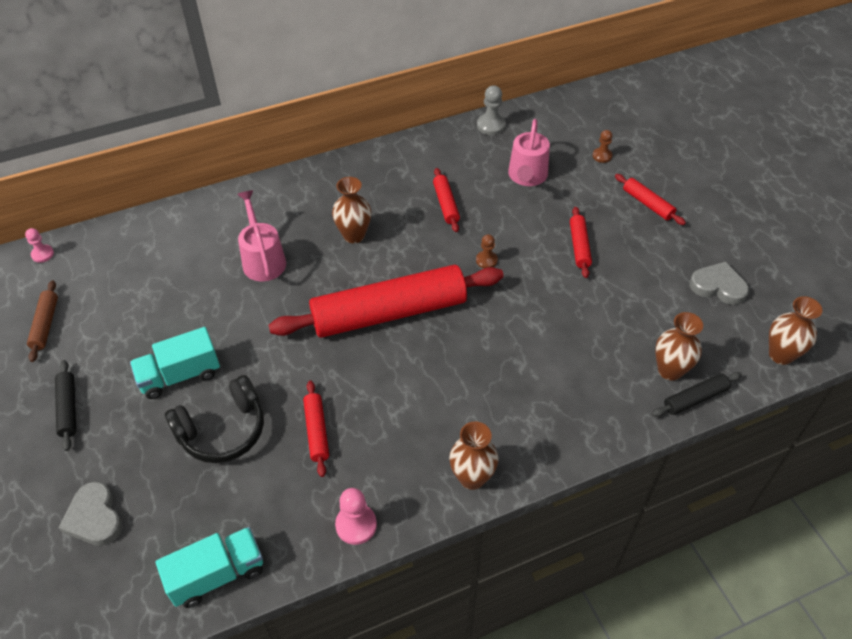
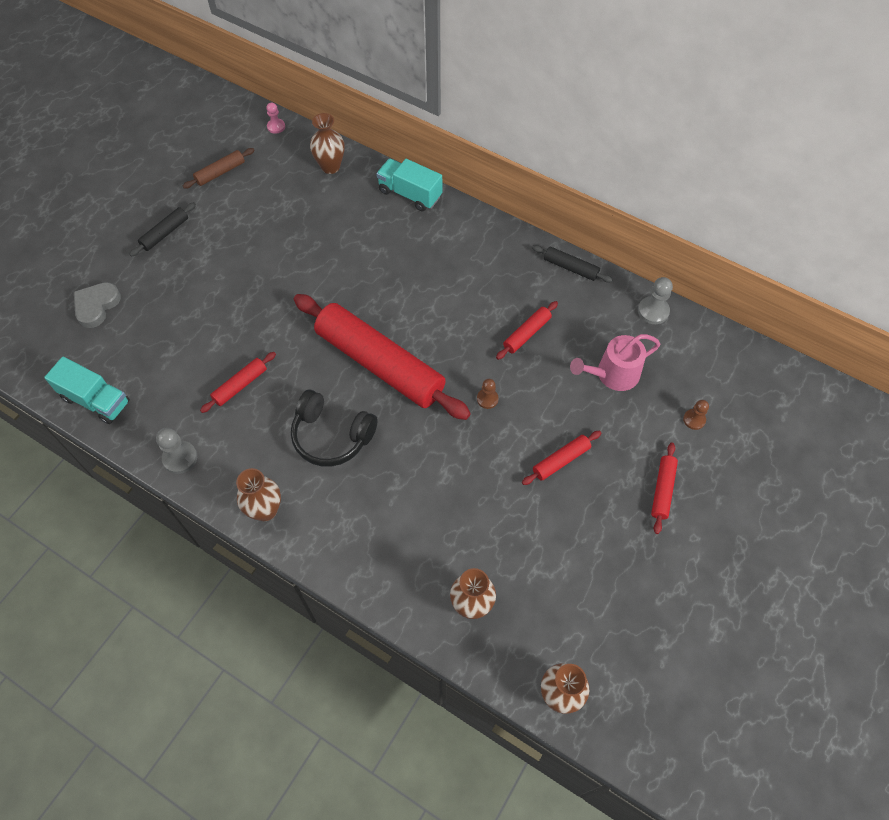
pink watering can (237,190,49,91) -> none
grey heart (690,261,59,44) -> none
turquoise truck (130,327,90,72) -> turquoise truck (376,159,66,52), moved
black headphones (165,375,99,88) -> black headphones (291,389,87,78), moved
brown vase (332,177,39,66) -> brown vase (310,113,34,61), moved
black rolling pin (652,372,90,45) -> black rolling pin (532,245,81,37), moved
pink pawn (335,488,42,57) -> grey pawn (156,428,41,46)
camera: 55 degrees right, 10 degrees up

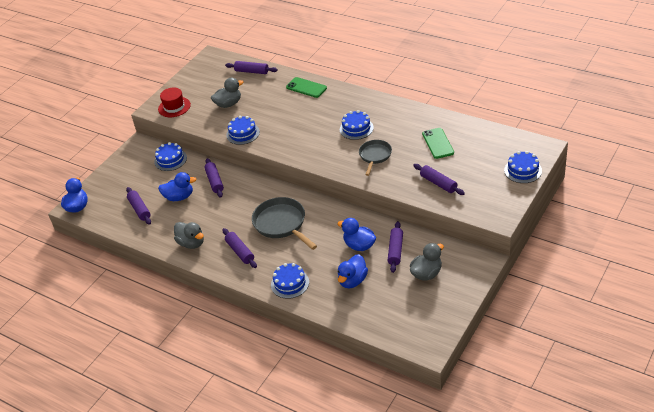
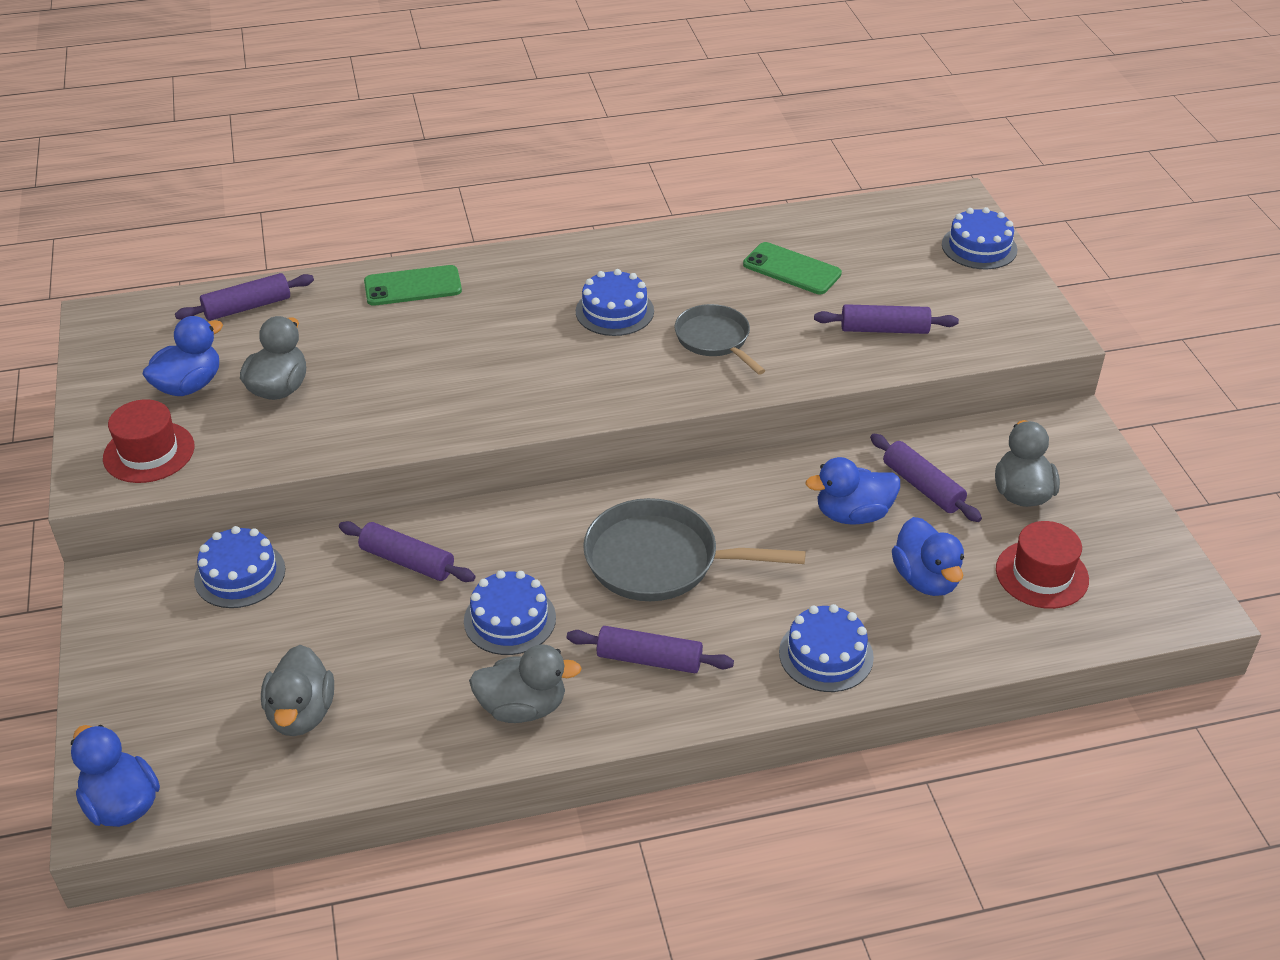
none -> red hat (996,521,93,88)
blue duck (158,172,38,29) -> blue duck (143,316,80,80), moved
blue cake (226,116,34,29) -> blue cake (464,570,92,85), moved
purple rolling pin (126,187,25,38) -> grey duck (261,645,73,91)
camera: 50 degrees left, 0 degrees up

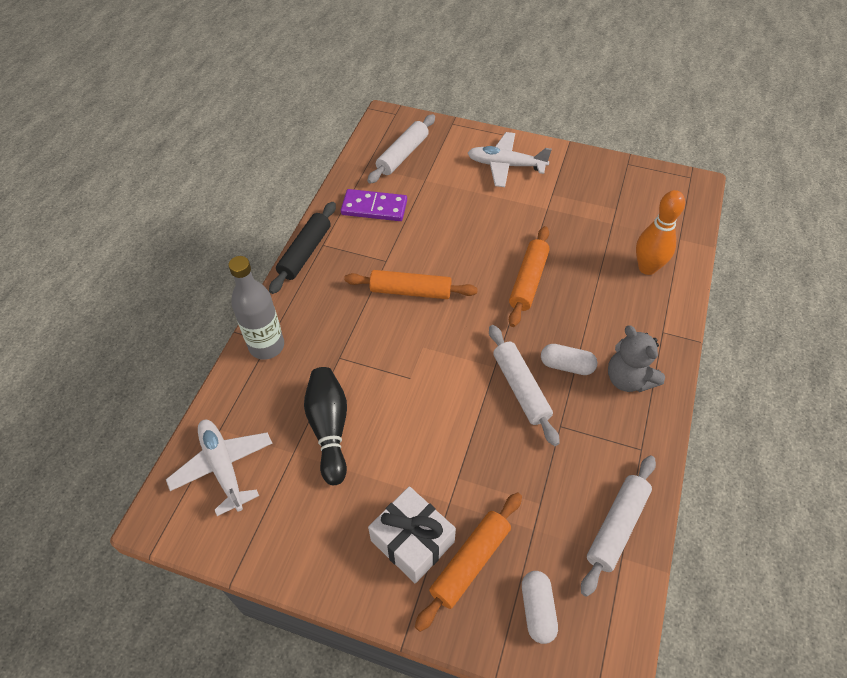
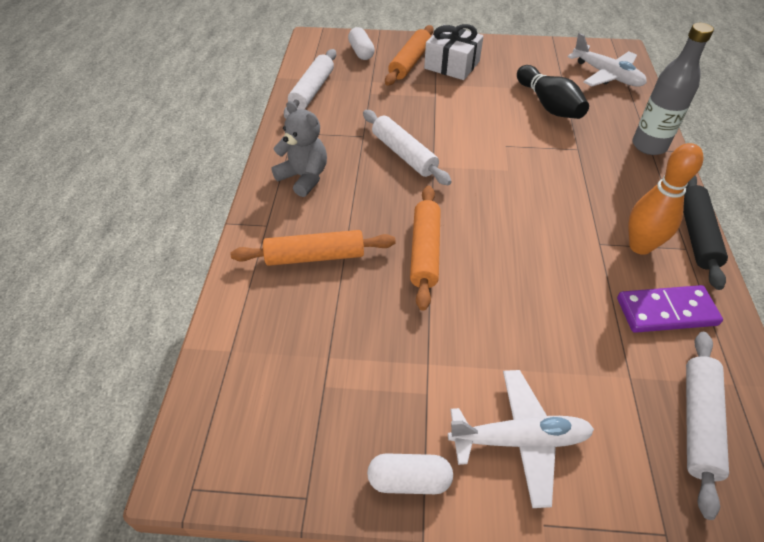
orange rolling pin (344,270,134,29) -> orange rolling pin (231,230,165,36), moved
white capsule (541,344,57,31) -> white capsule (367,453,86,41), moved
orange bowling pin (636,190,49,85) -> orange bowling pin (628,143,75,112), moved
camera: 165 degrees right, 5 degrees down

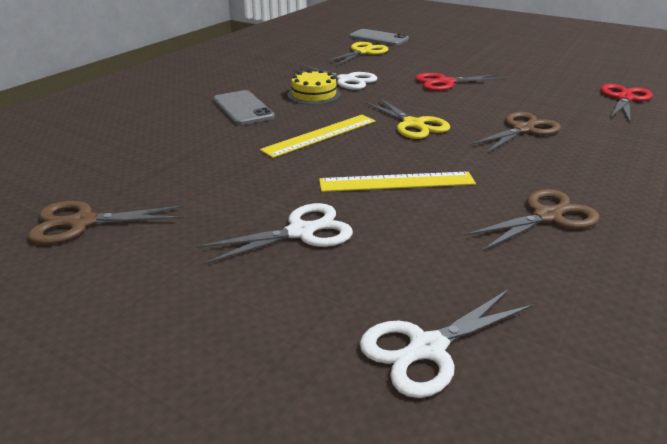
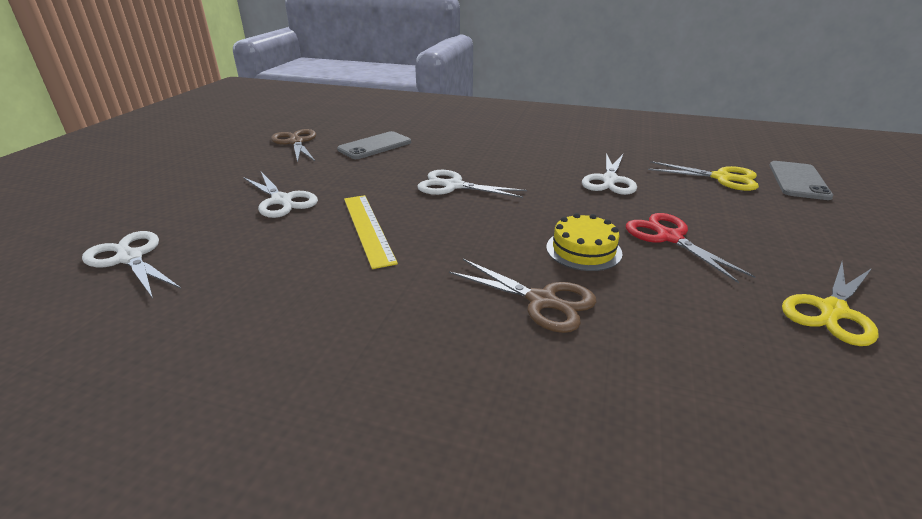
brown scissors (464,189,136,62) -> none
red scissors (600,84,53,38) -> none
grey phone (213,90,62,35) -> grey phone (337,131,74,28), moved
yellow cake (287,69,54,36) -> yellow cake (546,213,77,58), moved
yellow scissors (365,97,85,42) -> yellow scissors (782,262,97,84), moved
yellow ruler (260,115,115,43) -> white scissors (418,170,109,28)
camera: 75 degrees right, 0 degrees up

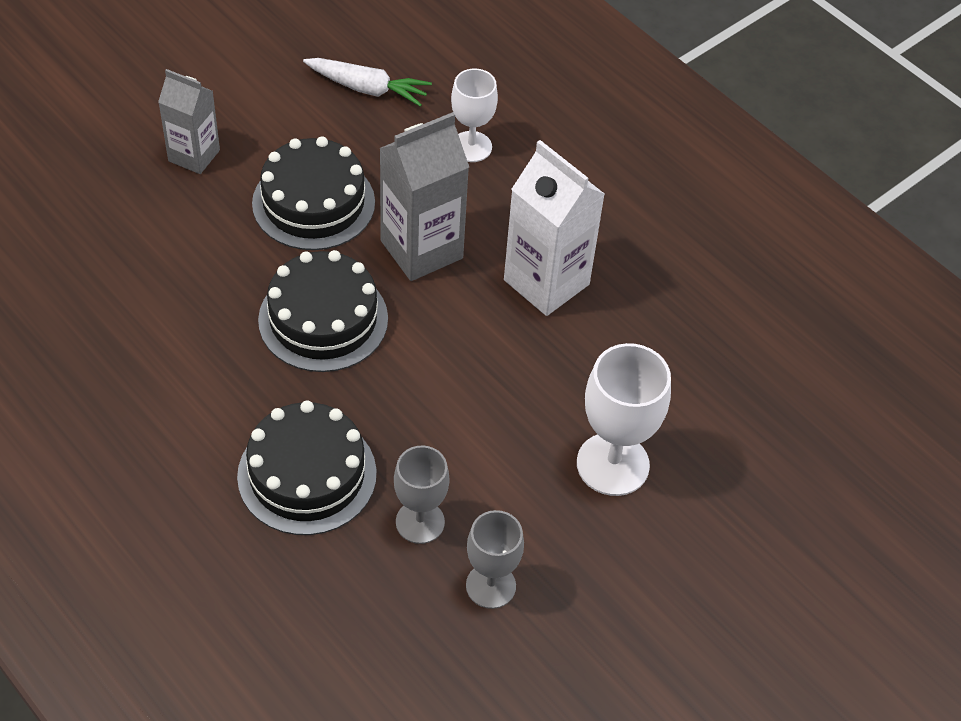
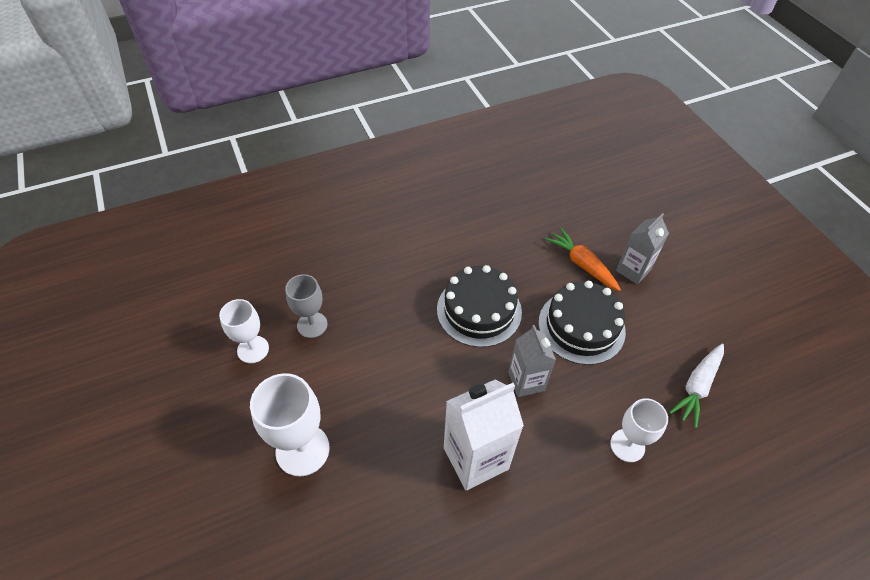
black cake (237,400,140,135) -> none
none -> orange carrot (545,228,76,63)
grey goblet (466,510,58,99) -> white goblet (219,299,50,64)
grey carton (379,112,90,169) -> grey carton (508,325,48,72), x0.64
camera: 110 degrees right, 0 degrees up

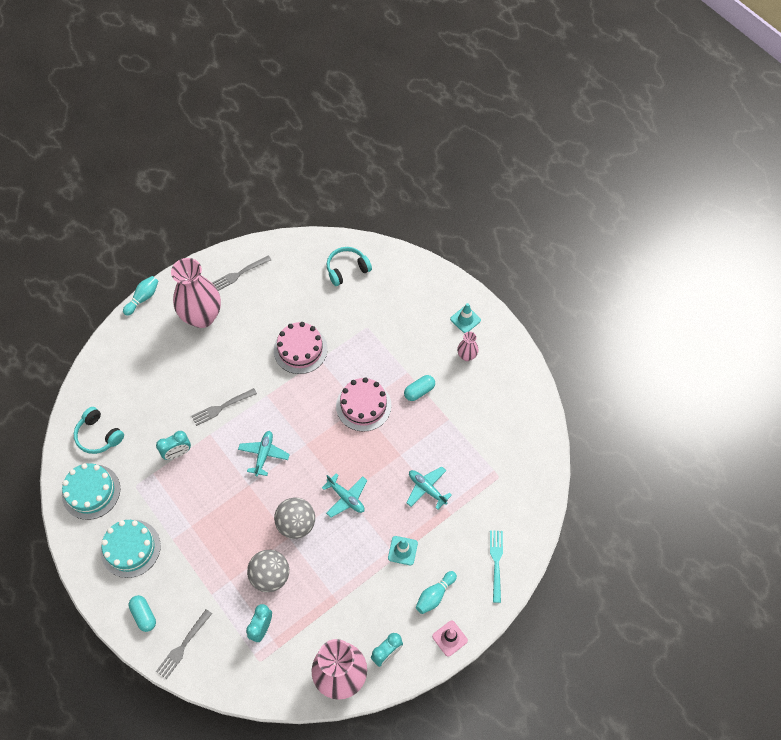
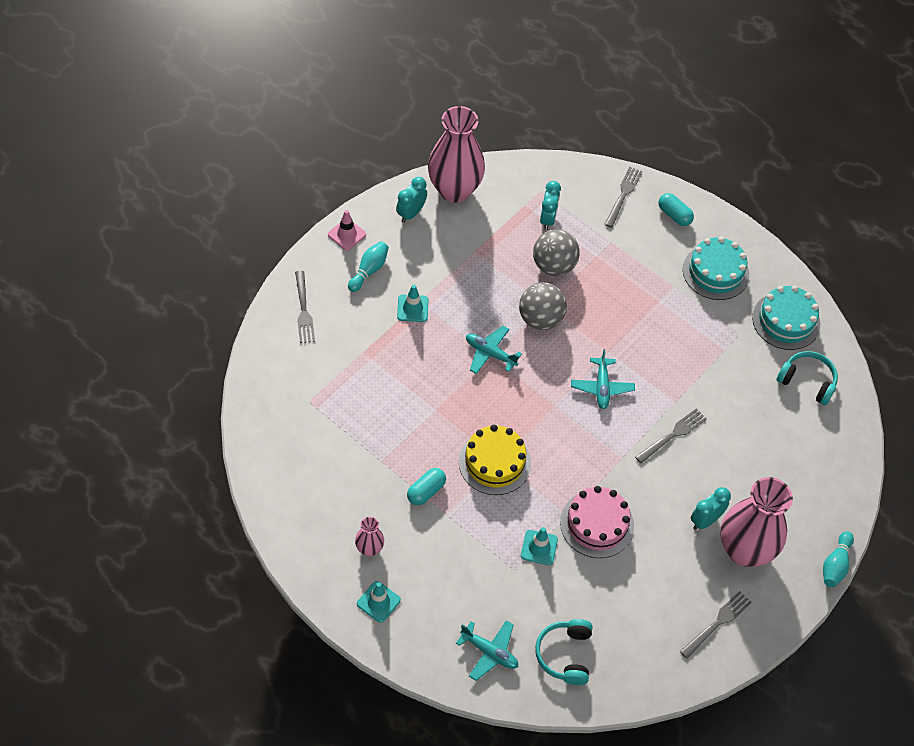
none -> turquoise traffic cone (521,527,37,38)
turquoise clock (156,431,35,29) -> turquoise clock (691,487,40,43), moved
turquoise plane (406,466,46,44) -> turquoise plane (456,620,62,61), moved
pink cake (336,377,56,55) -> yellow cake (459,425,72,70)
turquoise fork (490,530,13,73) -> grey fork (295,271,20,72)
turquoise headphones (327,247,45,39) -> turquoise headphones (535,619,57,66), 135 degrees clockwise
camera: 165 degrees right, 5 degrees down

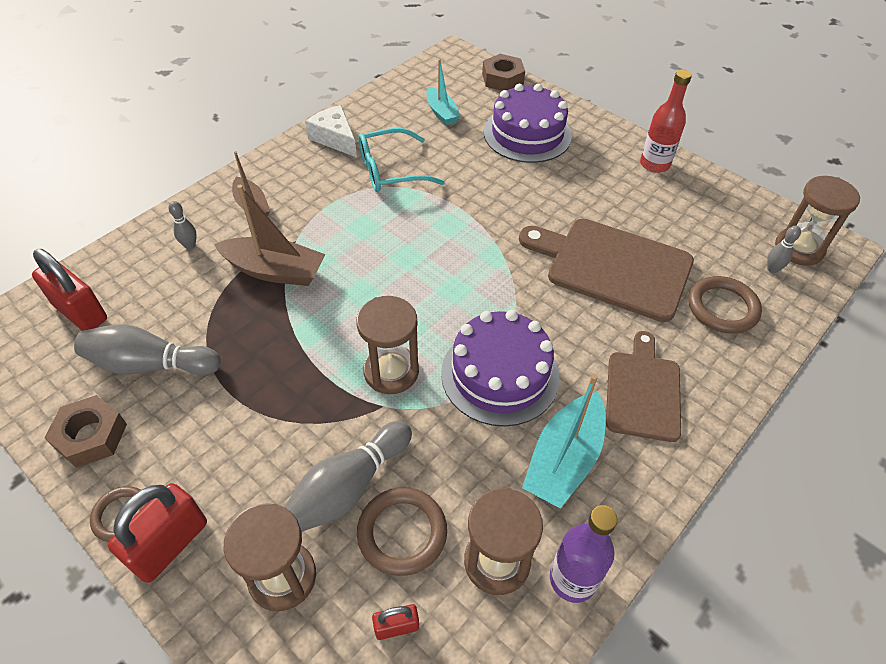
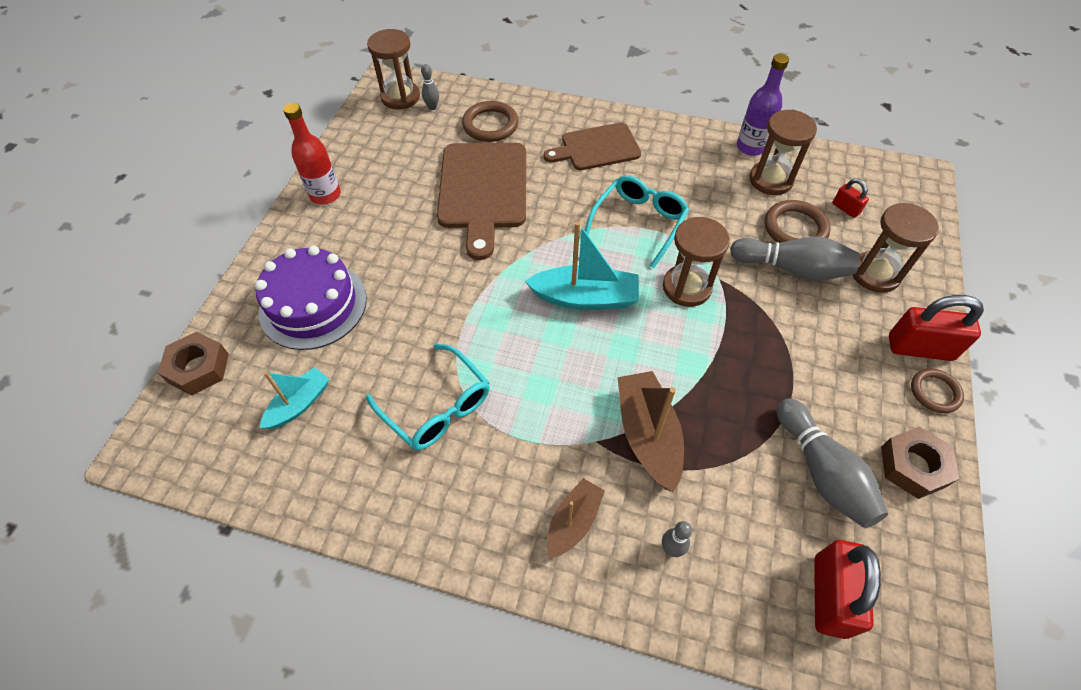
white cheese (305,105,52,52) -> none
turquoise boat (522,374,83,135) -> turquoise boat (525,222,114,88), moved
purple cake (441,310,119,116) -> turquoise glasses (585,175,104,93)
camera: 115 degrees left, 5 degrees up

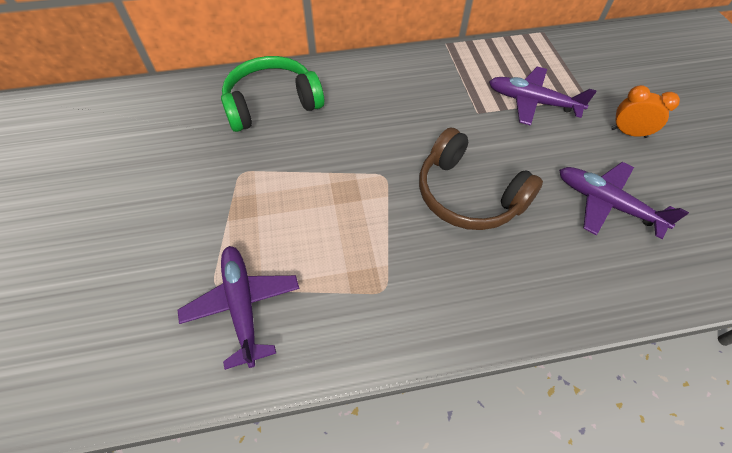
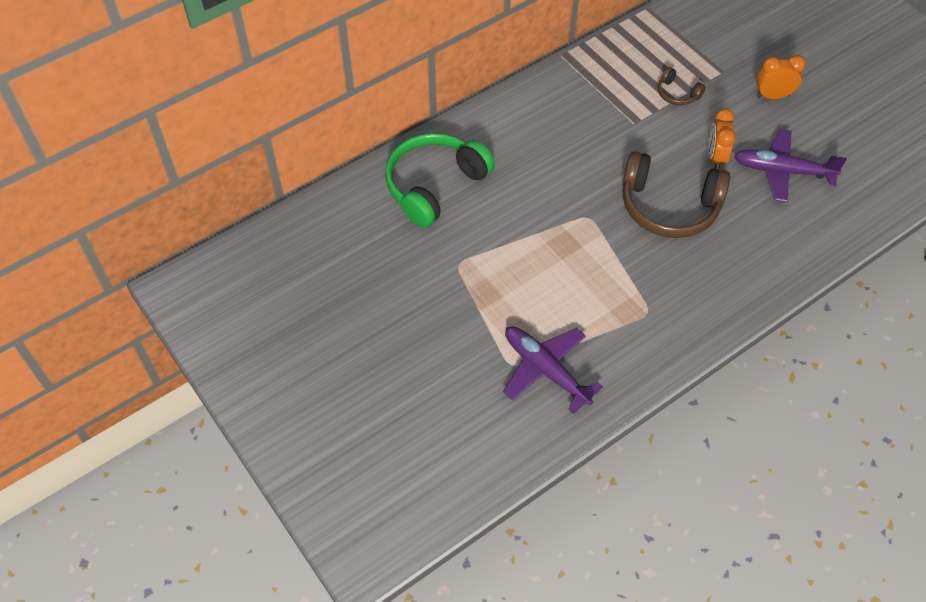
none -> orange clock (708,108,28,62)
purple plane (489,67,108,59) -> brown headphones (658,67,48,38)
camera: 25 degrees left, 0 degrees up

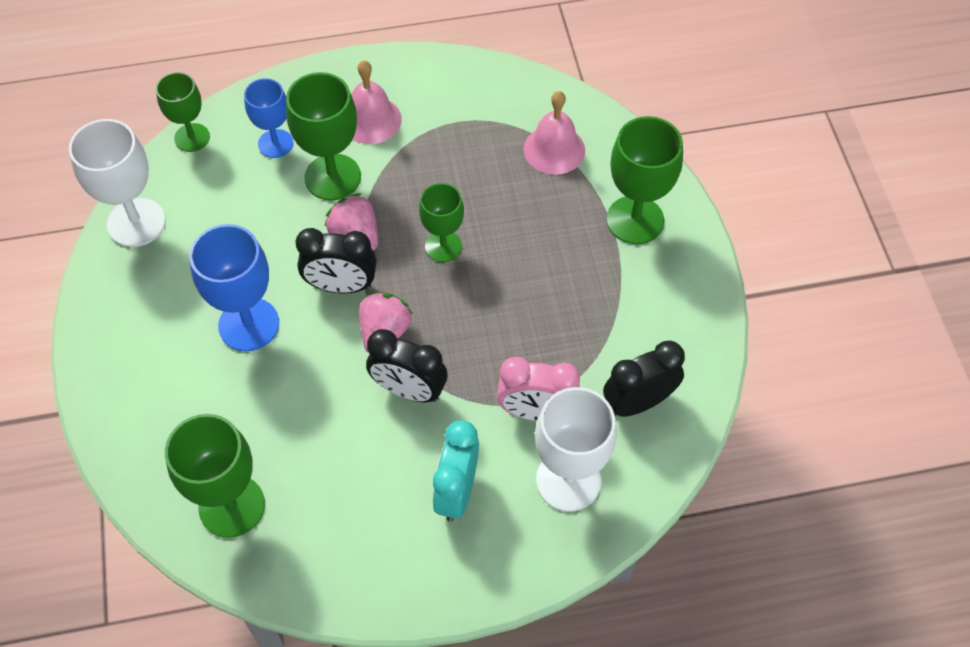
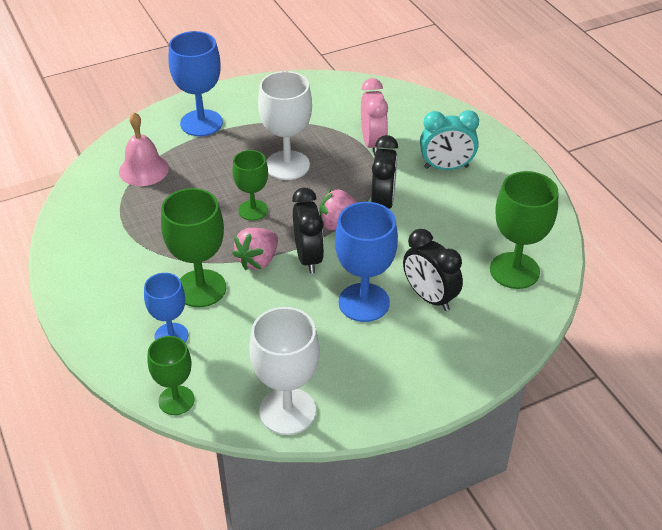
pink bell (351,60,51,84) -> none
white goblet (535,387,82,124) -> white goblet (258,71,54,109), moved
black clock (603,341,82,76) -> black clock (403,229,60,82), moved
green goblet (606,116,77,128) -> blue goblet (169,31,54,105)
camera: 105 degrees left, 15 degrees down

